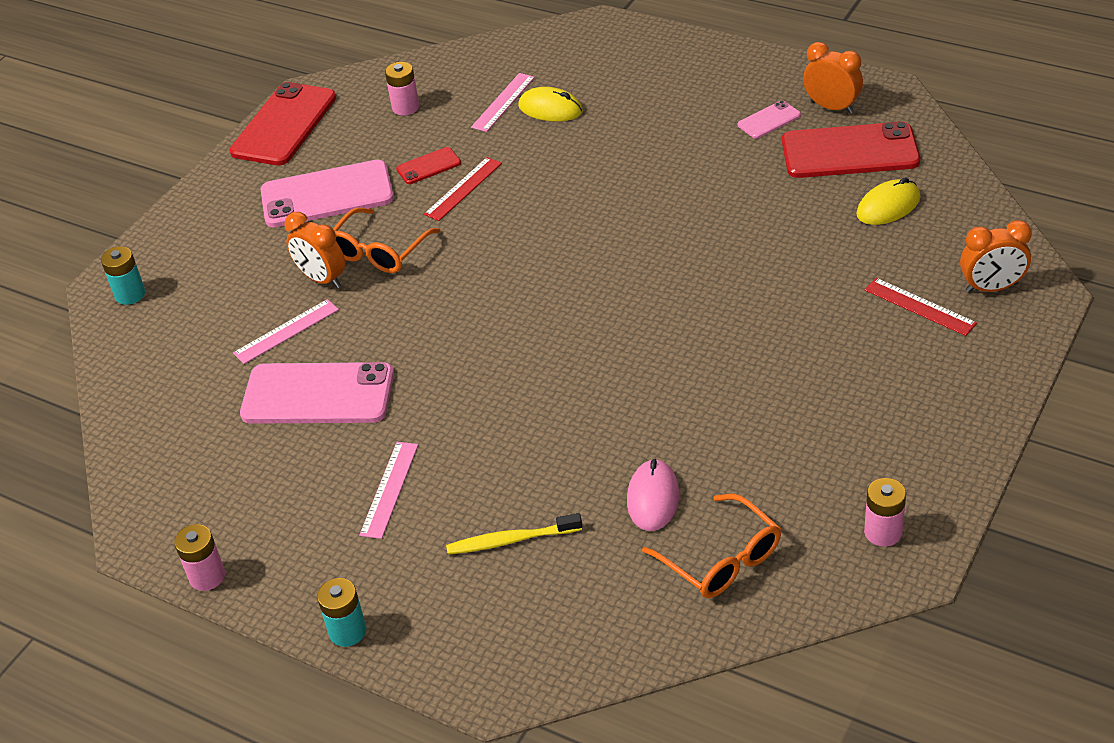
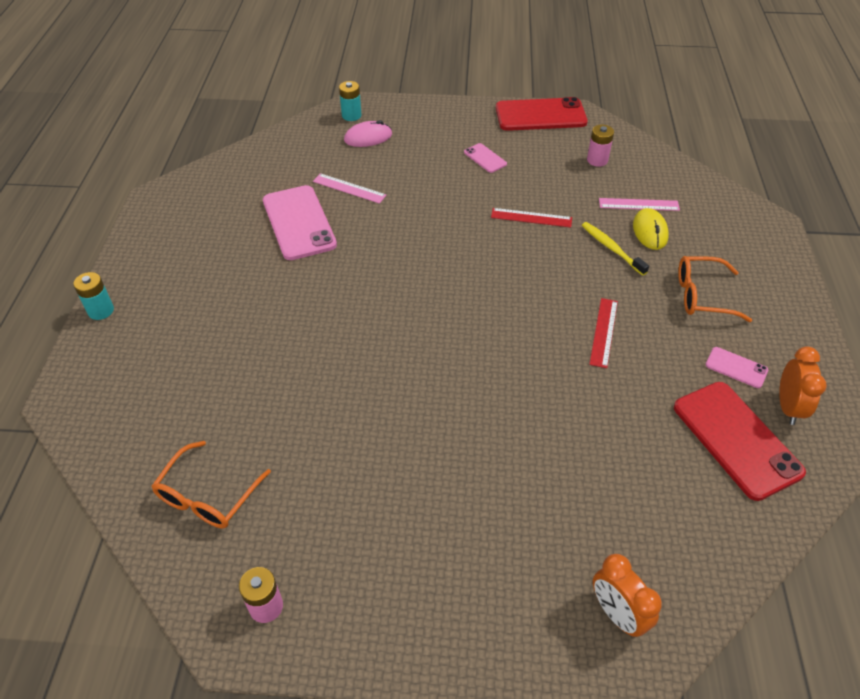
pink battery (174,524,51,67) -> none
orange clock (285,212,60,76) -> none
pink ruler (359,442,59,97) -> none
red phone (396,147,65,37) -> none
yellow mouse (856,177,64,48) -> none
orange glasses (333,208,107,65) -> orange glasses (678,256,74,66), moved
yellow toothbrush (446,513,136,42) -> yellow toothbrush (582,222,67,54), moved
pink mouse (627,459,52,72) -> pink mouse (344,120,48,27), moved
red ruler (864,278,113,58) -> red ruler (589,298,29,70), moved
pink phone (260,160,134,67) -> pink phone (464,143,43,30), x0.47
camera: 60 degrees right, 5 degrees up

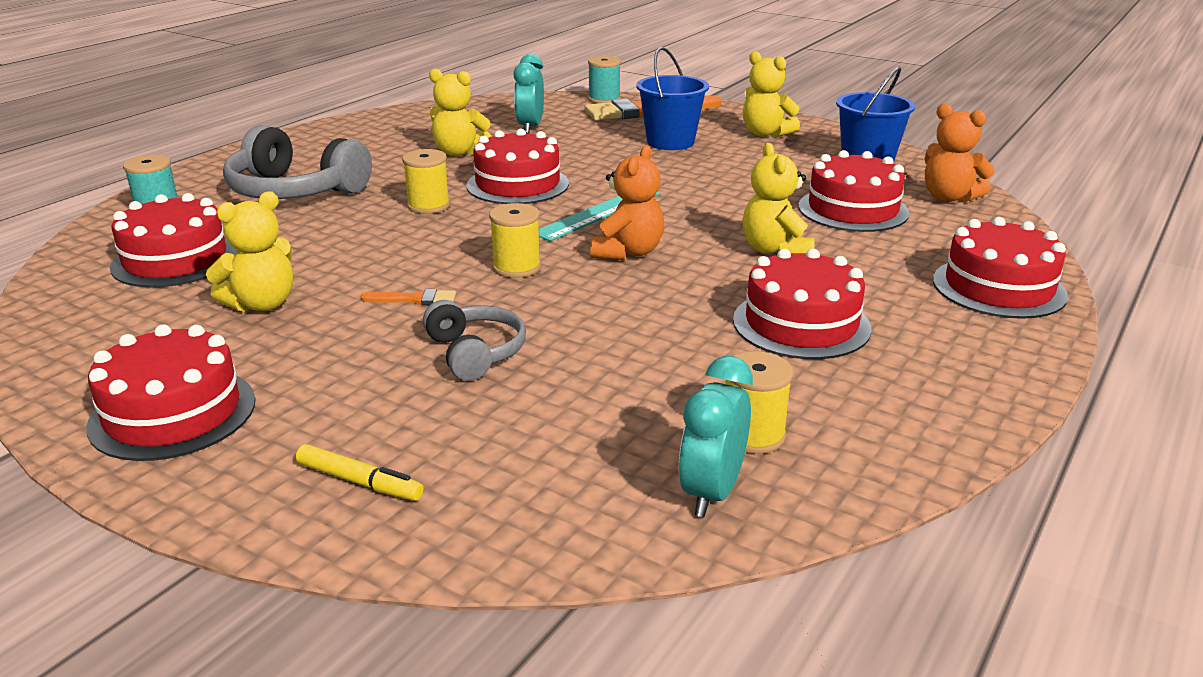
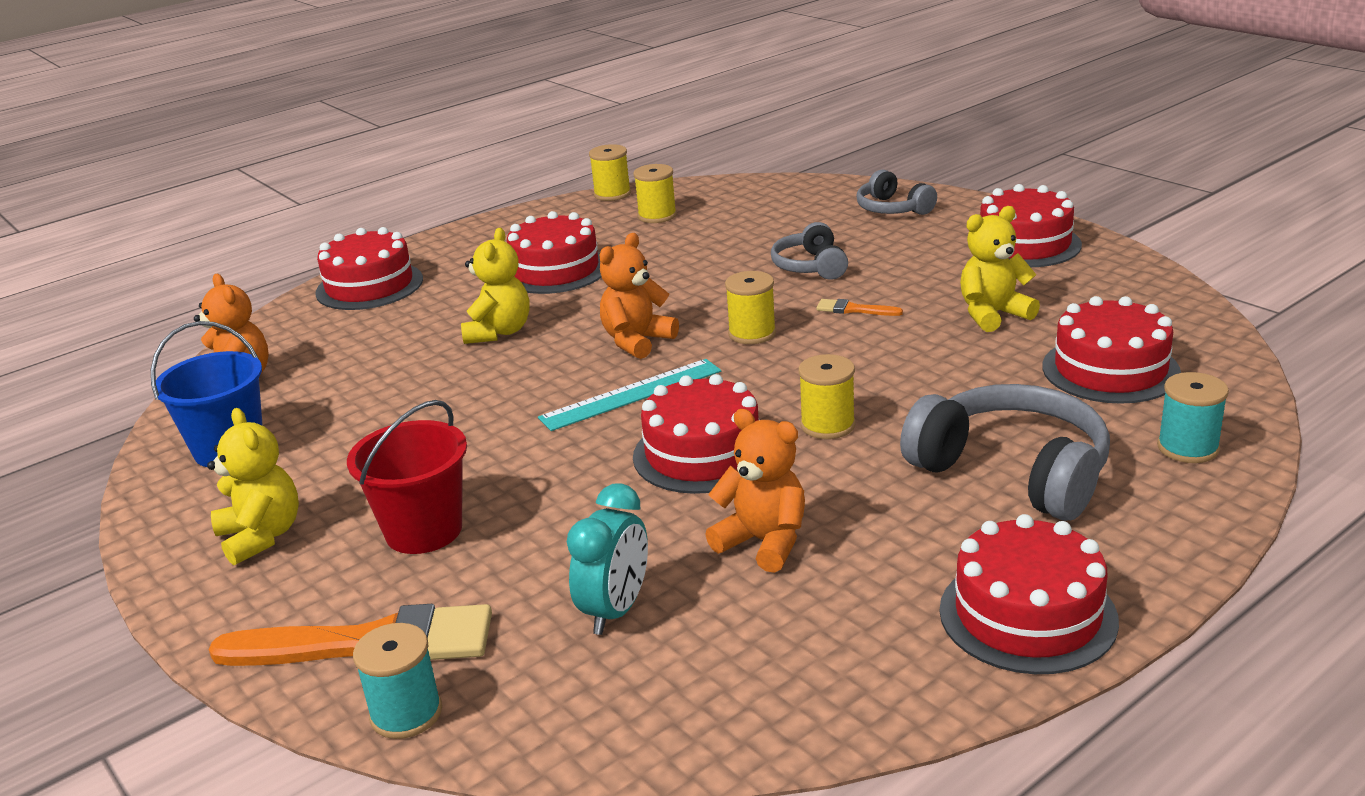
turquoise clock (679,356,74,161) -> none
none -> yellow spool (589,144,42,57)
red cake (798,150,111,82) -> red cake (940,514,179,160), moved
yellow marker (296,444,128,57) -> grey headphones (856,169,81,46)
yellow teddy bear (429,68,63,88) -> orange teddy bear (705,409,100,164)
blue bucket (636,47,73,103) -> red bucket (347,400,120,154)
camera: 160 degrees left, 0 degrees up

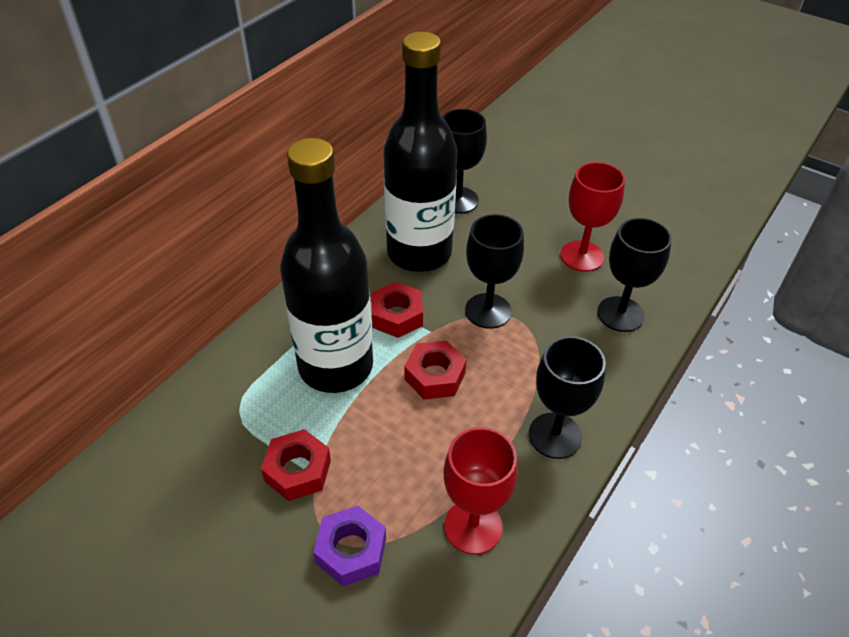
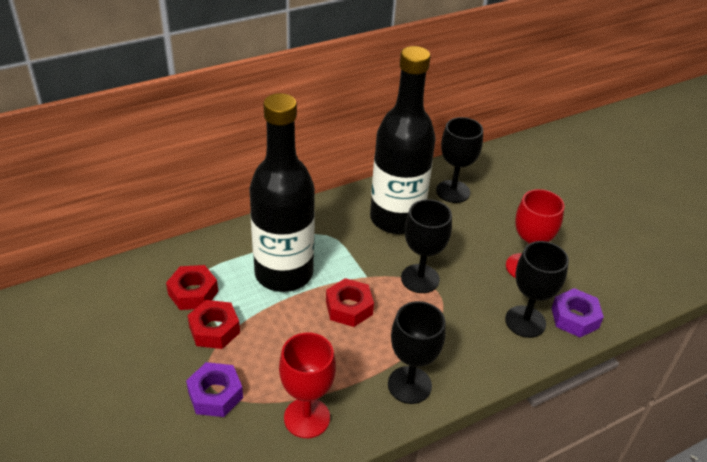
none -> purple nut (552,288,52,49)
red nut (371,282,52,56) -> red nut (166,265,52,45), moved
camera: 25 degrees right, 5 degrees down

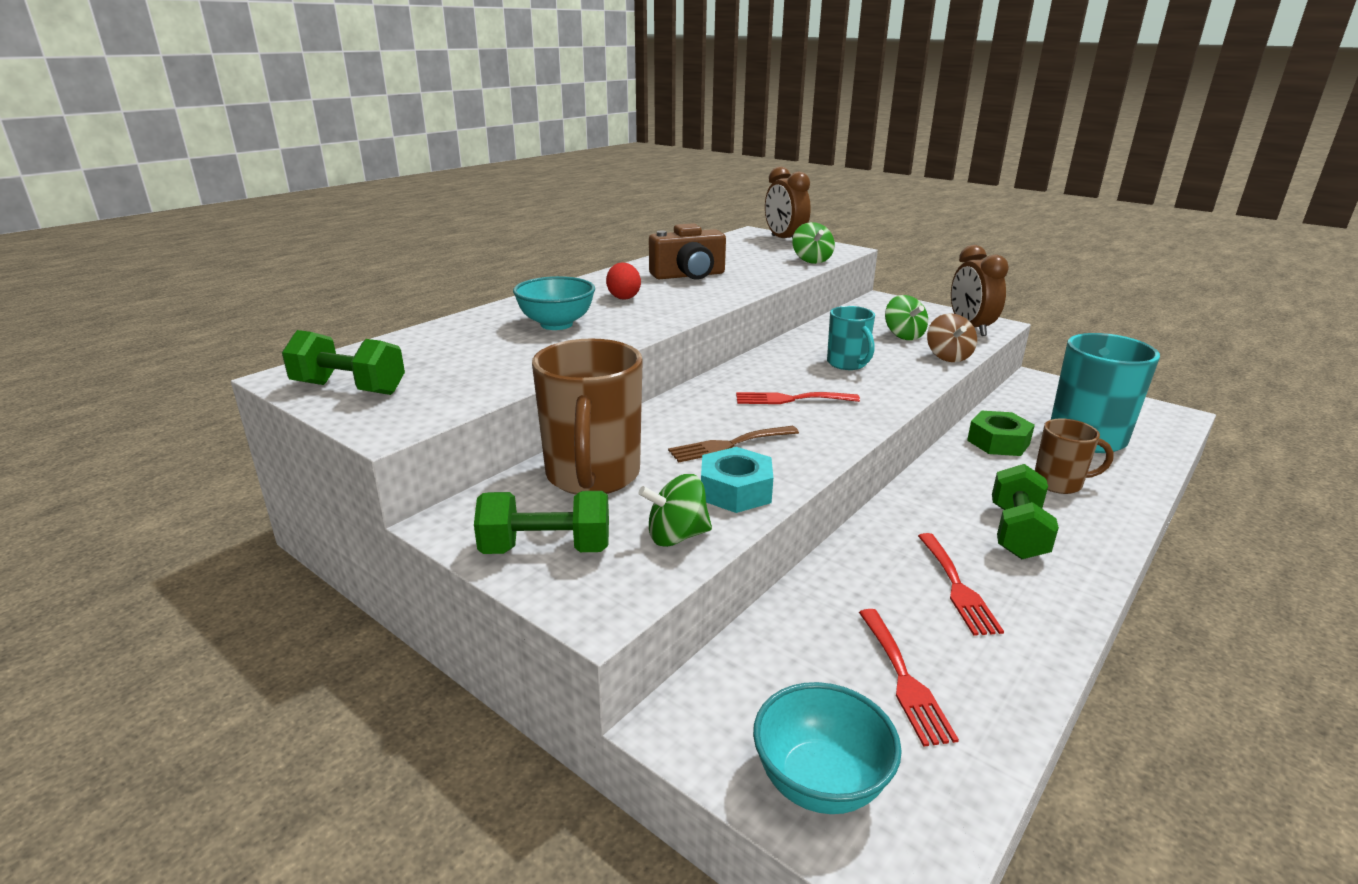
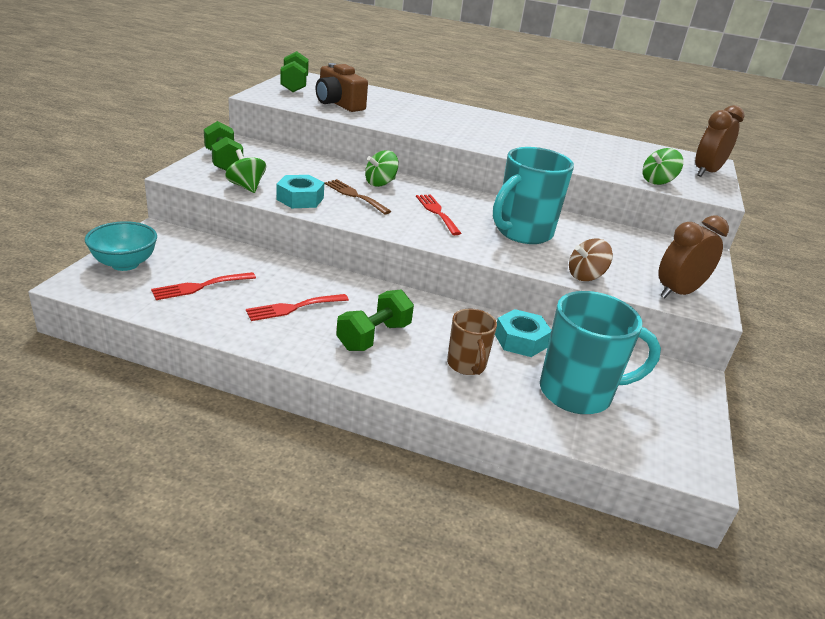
turquoise bowl (513,276,82,54) -> none
brown mug (532,338,111,156) -> none
red egg (606,263,35,37) -> none
brown camera (649,223,77,57) -> brown camera (316,63,52,49), moved
green spinning top (885,295,43,45) -> green spinning top (365,150,34,37), moved
green nut (967,411,68,45) -> turquoise nut (495,309,56,48)
green dumbbell (992,464,67,95) -> green dumbbell (336,290,78,61), 45 degrees counterclockwise
turquoise mug (827,306,48,64) -> turquoise mug (493,147,81,97), x1.77
camera: 65 degrees right, 5 degrees up

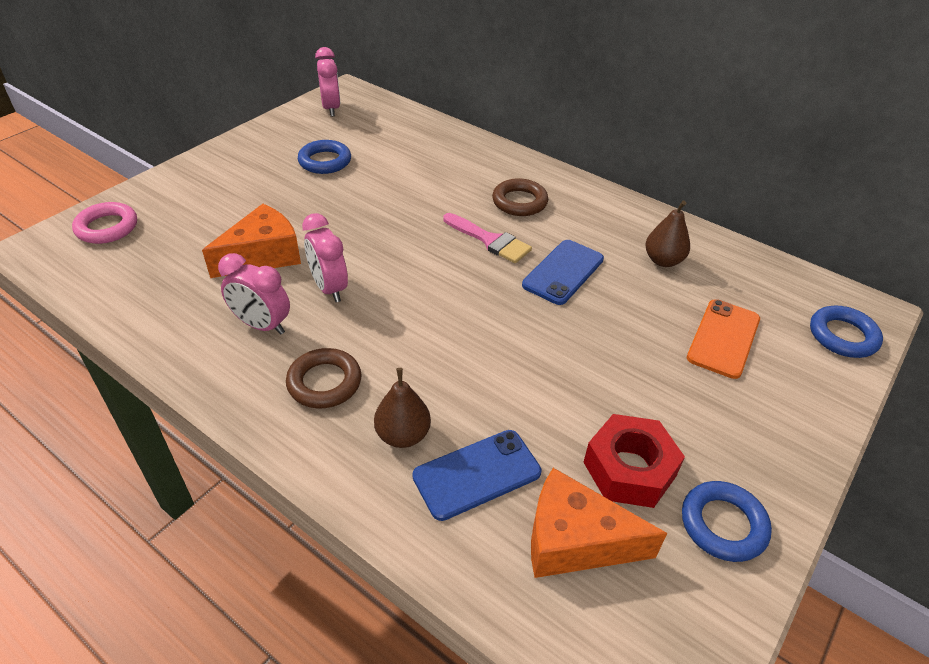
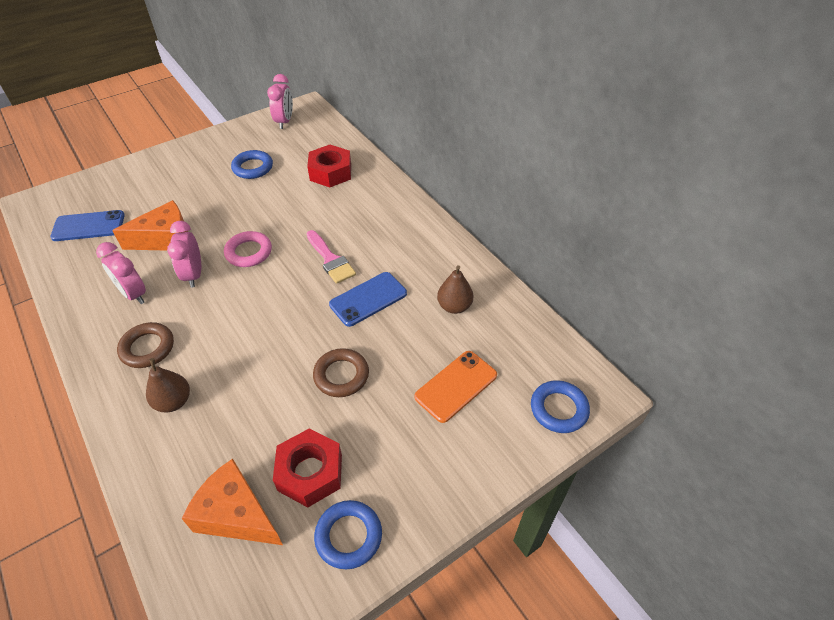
none -> red nut (307,145,44,42)
pink ring (72,202,65,42) -> pink ring (224,231,48,36), moved
blue phone (412,430,129,91) -> blue phone (50,210,75,31), moved
brown ring (492,178,56,38) -> brown ring (313,348,56,49), moved
camera: 20 degrees right, 5 degrees up

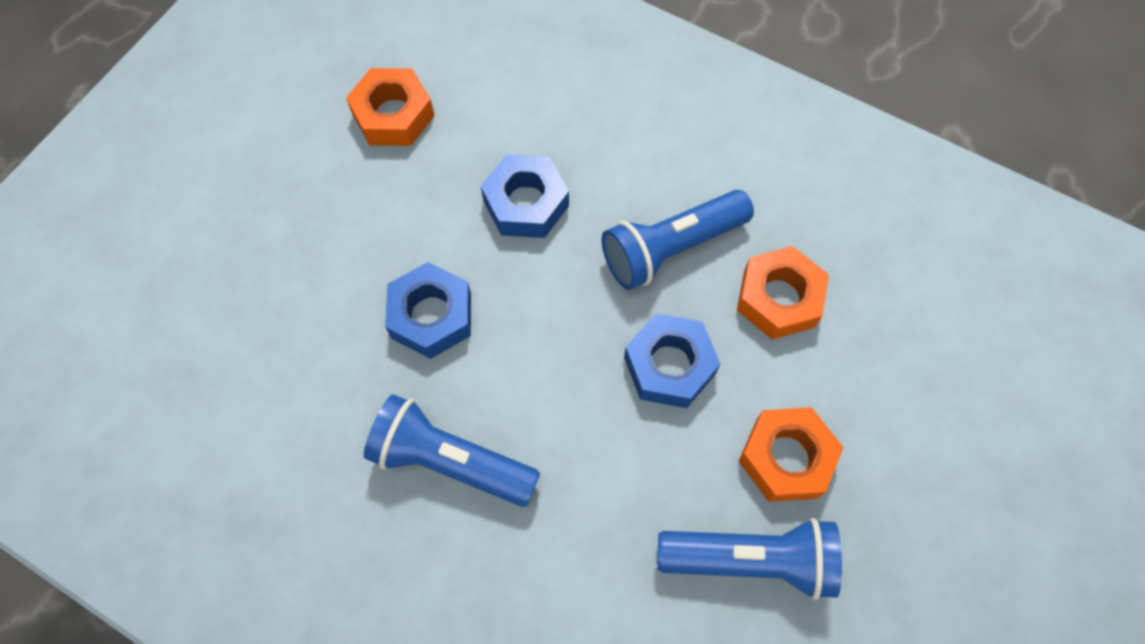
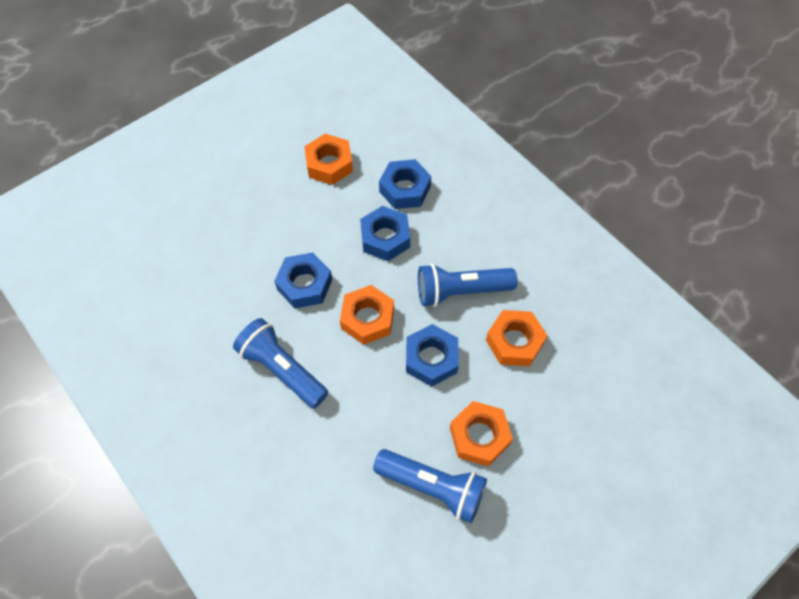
none -> orange nut (340,285,54,60)
none -> blue nut (379,159,52,50)
camera: 20 degrees right, 5 degrees down

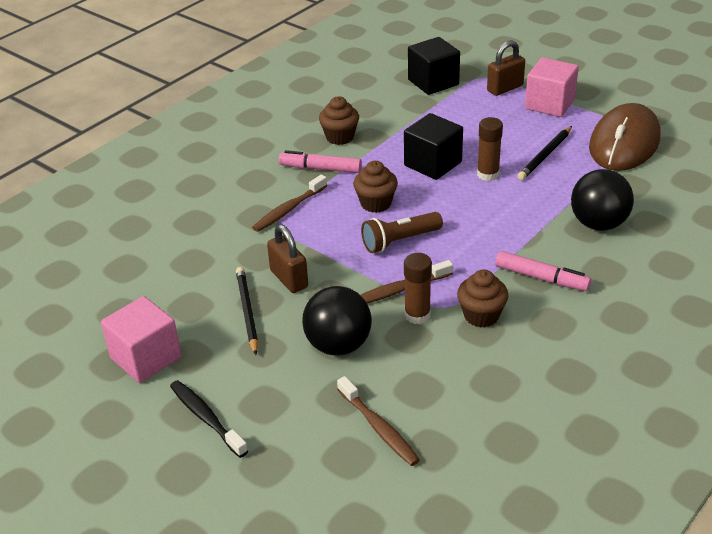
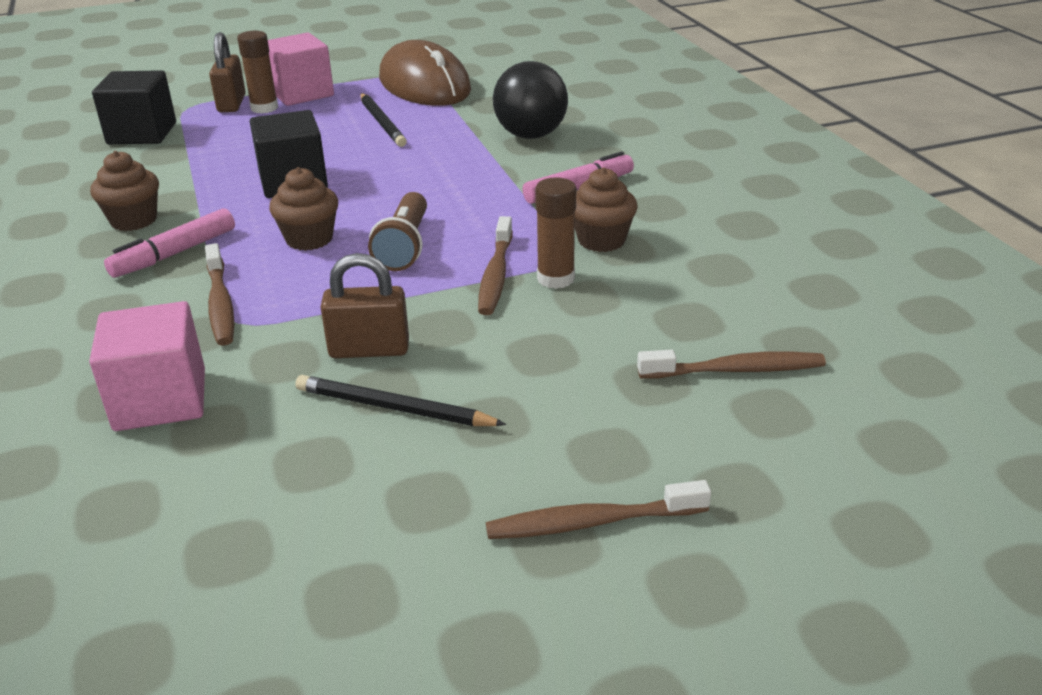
black ball (302,286,70,70) -> none
pink cube (101,296,80,87) -> pink cube (89,301,116,130), moved
brown glue stick (477,117,26,64) -> brown glue stick (237,31,41,83), moved
black toothbrush (170,380,78,78) -> brown toothbrush (486,480,225,59)
camera: 60 degrees left, 5 degrees down

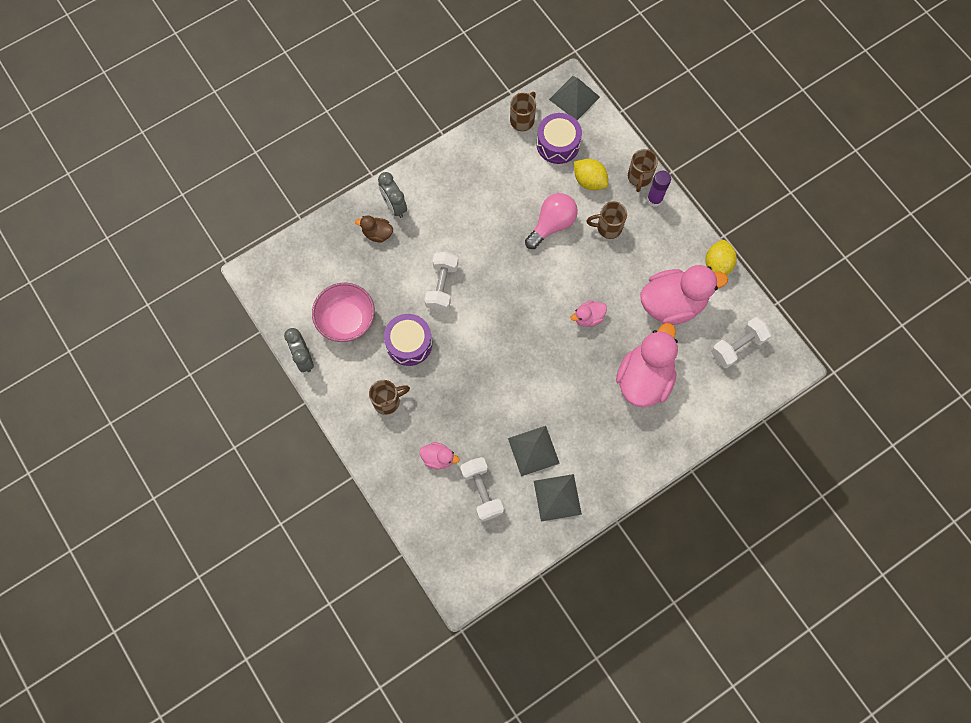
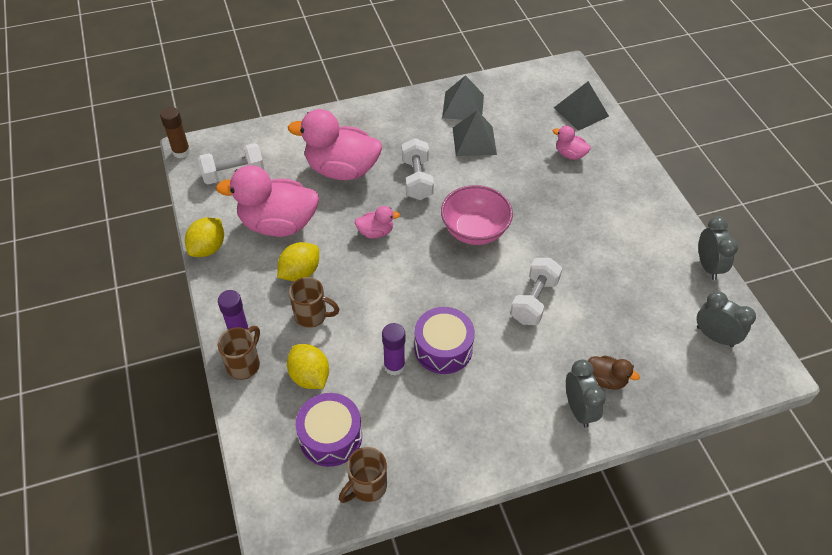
brown mug (369,380,41,35) -> none
pink light bulb (525,193,53,56) -> none
none -> brown glue stick (160,107,30,51)
none -> yellow lemon (277,242,42,39)
none -> purple glue stick (382,323,23,52)
none -> grey clock (697,291,59,56)
pink bowl (312,283,63,59) -> pink bowl (441,185,72,60), moved
purple drum (384,314,48,52) -> purple drum (414,307,61,67), moved
white dumbbell (460,457,44,65) -> white dumbbell (402,138,32,62), moved
grey pyramid (549,76,51,44) -> grey pyramid (554,81,55,50), moved
pink duck (616,323,62,84) -> pink duck (288,109,94,71), 60 degrees clockwise
camera: 165 degrees left, 20 degrees down

